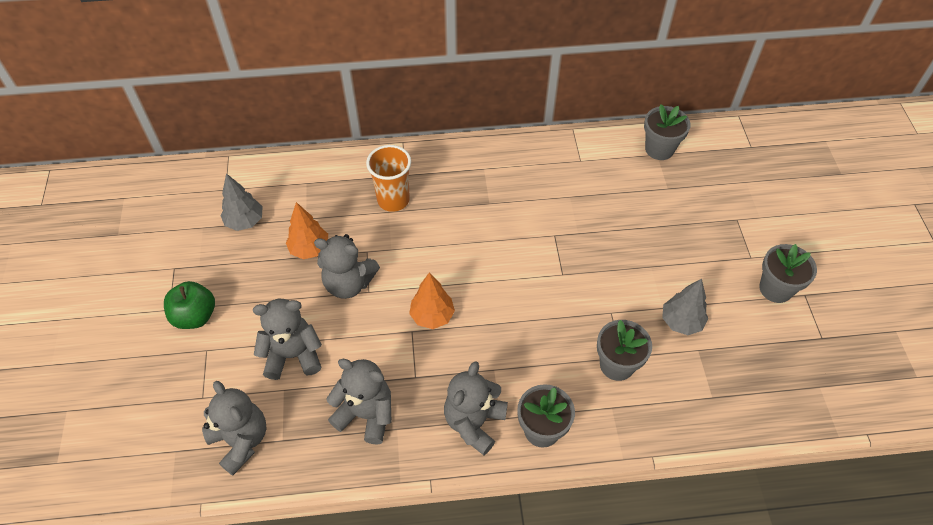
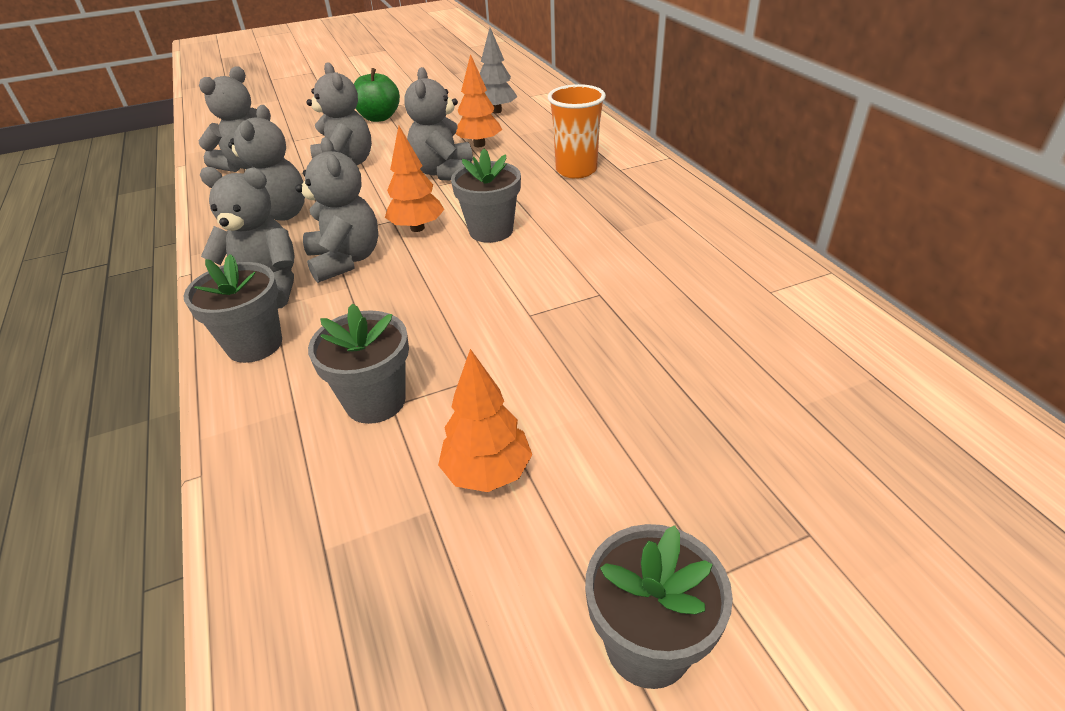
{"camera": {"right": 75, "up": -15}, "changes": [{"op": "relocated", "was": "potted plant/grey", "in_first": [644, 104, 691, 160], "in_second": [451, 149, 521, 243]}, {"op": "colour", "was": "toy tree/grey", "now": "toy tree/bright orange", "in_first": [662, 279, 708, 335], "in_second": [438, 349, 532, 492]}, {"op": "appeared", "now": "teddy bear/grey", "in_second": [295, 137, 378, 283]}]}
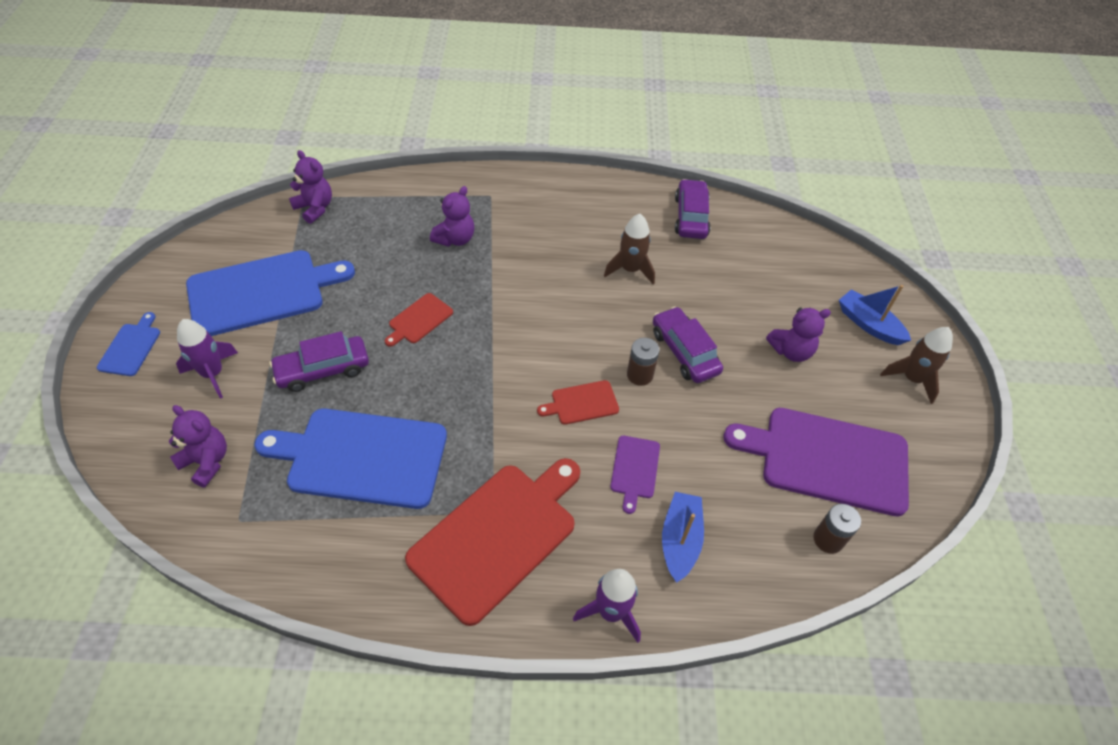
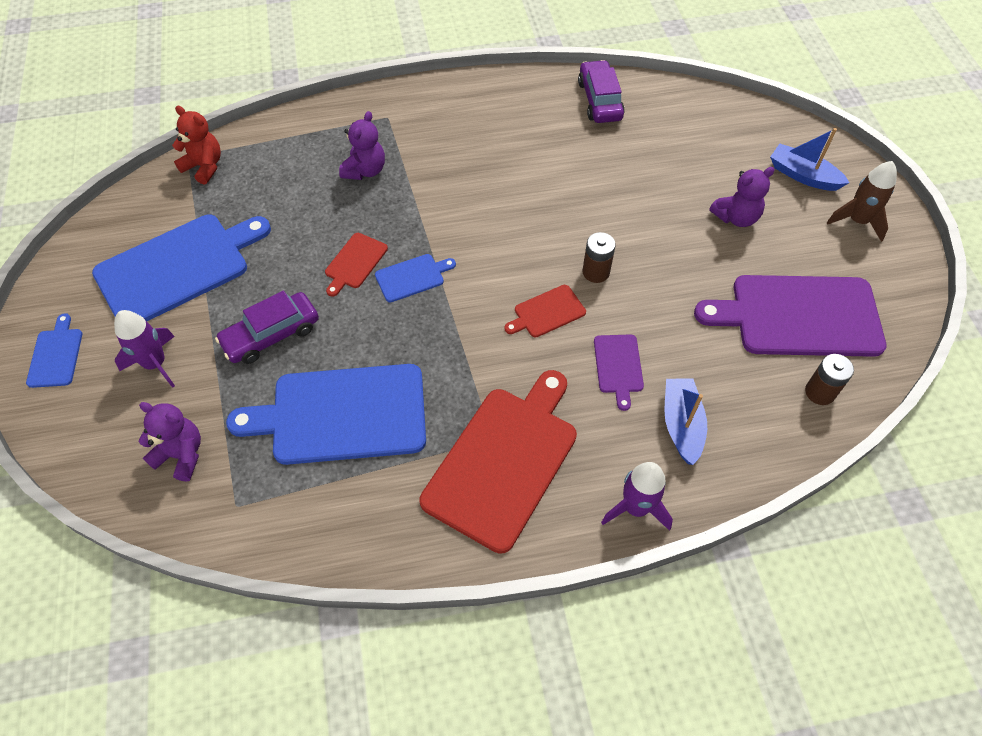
{"camera": {"right": -10, "up": 5}, "changes": [{"op": "colour", "was": "teddy bear/violet", "now": "teddy bear/crimson", "in_first": [289, 150, 332, 224], "in_second": [172, 106, 221, 185]}, {"op": "missing", "was": "spaceship/dark brown", "in_first": [604, 214, 655, 285]}, {"op": "missing", "was": "toy car/violet", "in_first": [653, 307, 723, 383]}, {"op": "appeared", "now": "chopping board/royal blue", "in_second": [375, 254, 456, 302]}]}
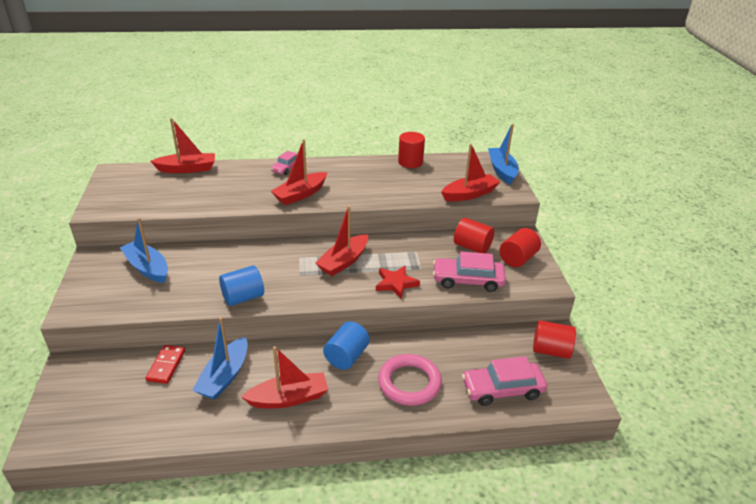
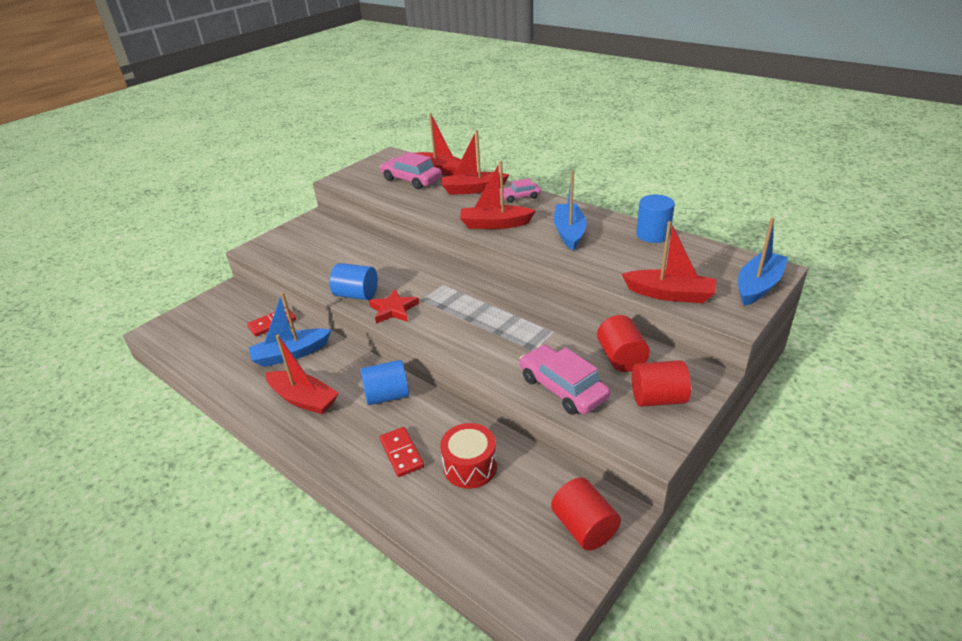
{"camera": {"right": 50, "up": 0}, "changes": [{"op": "relocated", "was": "toy boat/royal blue", "in_first": [120, 217, 168, 283], "in_second": [554, 171, 587, 251]}, {"op": "relocated", "was": "toy boat/crimson", "in_first": [315, 206, 368, 276], "in_second": [441, 130, 509, 195]}, {"op": "relocated", "was": "five-pointed star/crimson", "in_first": [376, 266, 420, 299], "in_second": [369, 289, 419, 324]}, {"op": "exchanged", "was": "torus/rosy", "now": "domino tile/crimson", "in_first": [378, 354, 442, 406], "in_second": [380, 427, 424, 477]}, {"op": "colour", "was": "cylinder shape/crimson", "now": "cylinder shape/royal blue", "in_first": [398, 132, 425, 168], "in_second": [636, 194, 675, 243]}, {"op": "relocated", "was": "toy car/rosy", "in_first": [462, 356, 547, 406], "in_second": [380, 152, 442, 189]}, {"op": "appeared", "now": "drum/crimson", "in_second": [440, 423, 497, 489]}]}
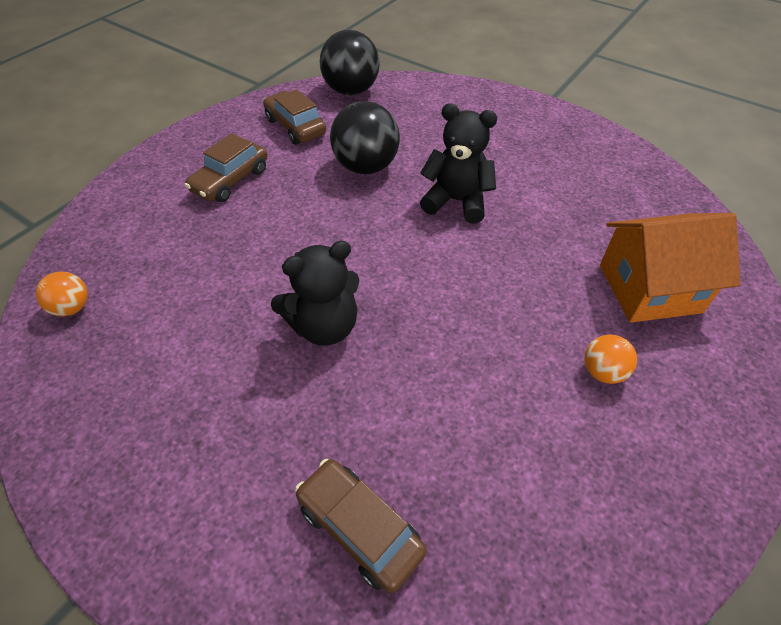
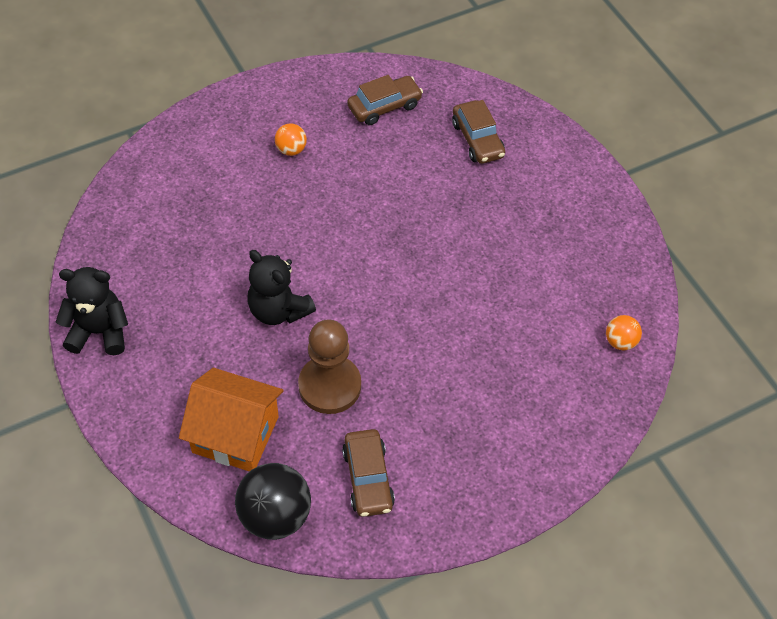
{"camera": {"right": -155, "up": 5}, "changes": [{"op": "relocated", "was": "toy car/dark brown", "in_first": [184, 133, 267, 202], "in_second": [347, 75, 423, 125]}, {"op": "relocated", "was": "teddy bear/jet-black", "in_first": [271, 241, 359, 345], "in_second": [56, 267, 128, 355]}, {"op": "exchanged", "was": "play ball/jet-black", "now": "chess pawn/dark brown", "in_first": [330, 101, 400, 174], "in_second": [298, 320, 361, 414]}, {"op": "relocated", "was": "cottage/bright orange", "in_first": [600, 213, 740, 323], "in_second": [179, 368, 284, 472]}]}
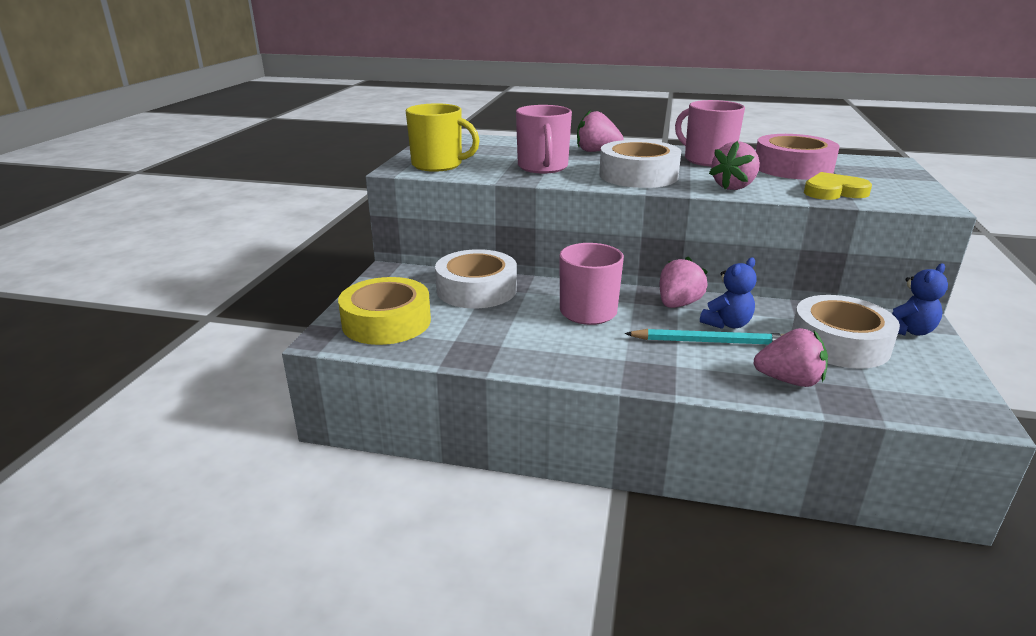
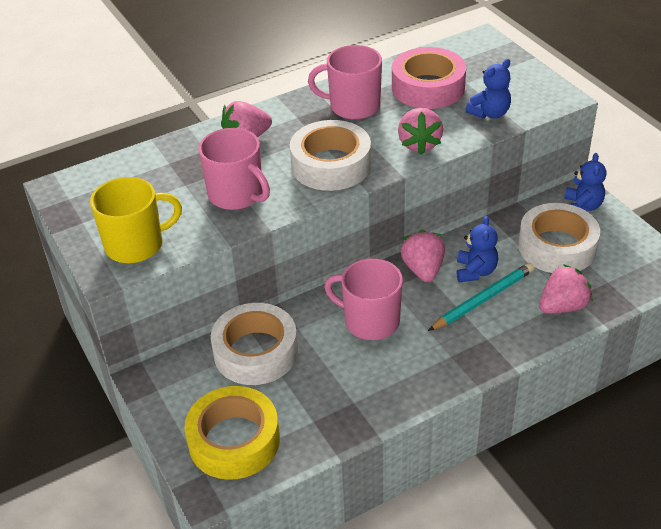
{"camera": {"right": -40, "up": 15}, "changes": [{"op": "exchanged", "was": "heart/yellow", "now": "teddy bear/royal blue", "in_first": [804, 172, 872, 200], "in_second": [466, 59, 511, 119]}]}
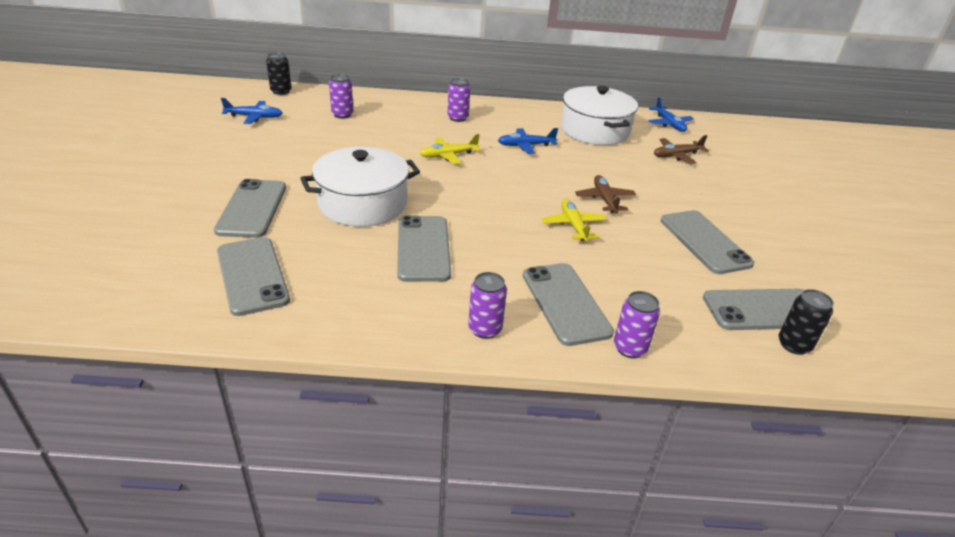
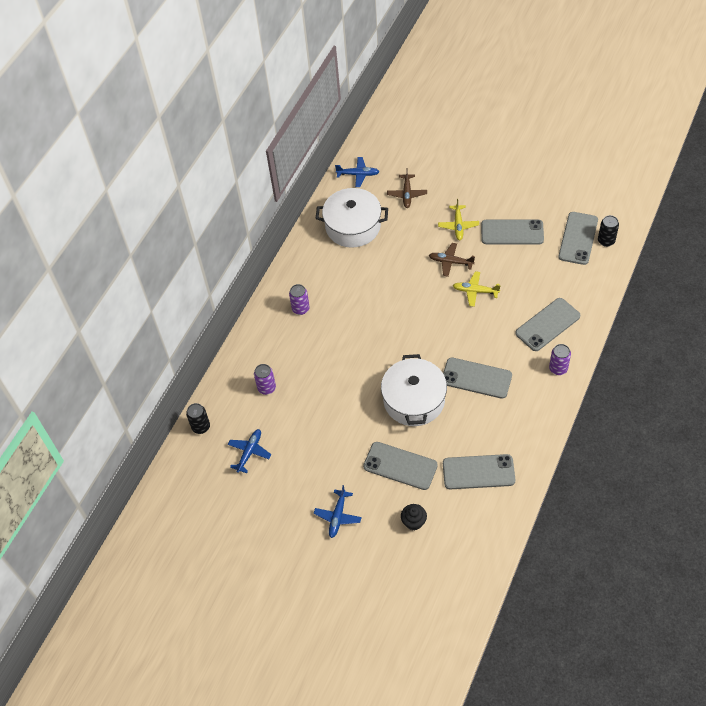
{"camera": {"right": -60, "up": 20}, "changes": [{"op": "relocated", "was": "toy plane/yellow", "in_first": [420, 134, 481, 164], "in_second": [438, 199, 479, 240]}, {"op": "relocated", "was": "toy plane/royal blue", "in_first": [498, 128, 558, 154], "in_second": [314, 485, 362, 538]}, {"op": "spun", "was": "smartphone/grey", "in_first": [523, 263, 614, 346], "in_second": [515, 298, 580, 351], "clockwise": -45}, {"op": "missing", "was": "can/violet", "in_first": [614, 291, 660, 358]}, {"op": "appeared", "now": "muffin/jet-black", "in_second": [401, 504, 427, 530]}]}
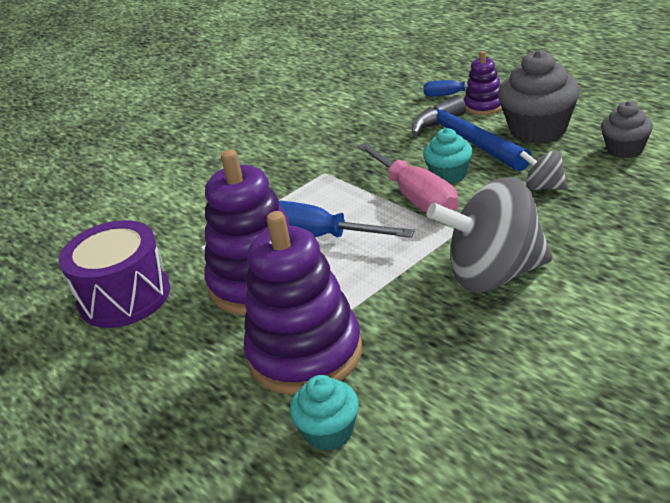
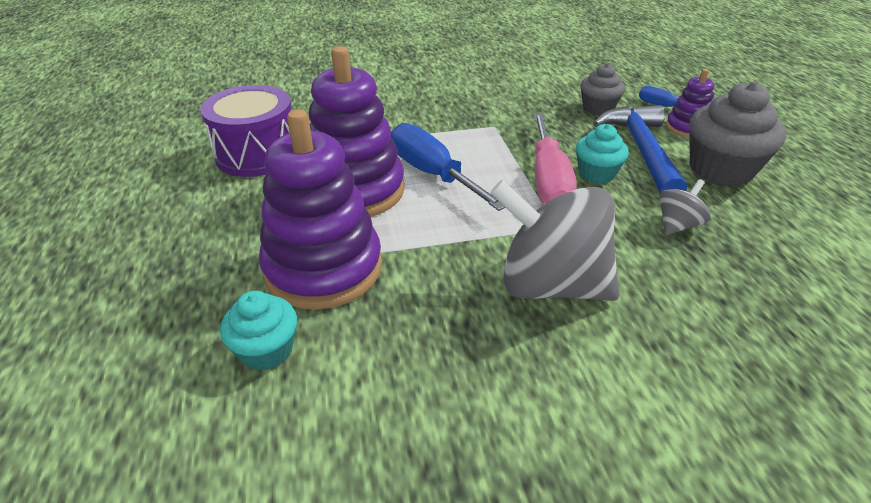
{"camera": {"right": 25, "up": 5}, "changes": [{"op": "spun", "was": "spinning top/grey", "in_first": [520, 150, 568, 190], "in_second": [659, 179, 711, 235], "clockwise": 75}, {"op": "relocated", "was": "muffin/grey", "in_first": [601, 101, 653, 158], "in_second": [581, 64, 625, 115]}]}
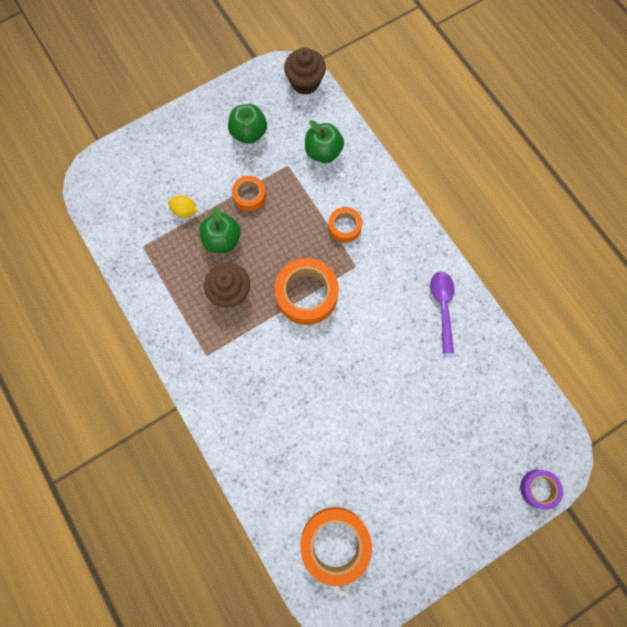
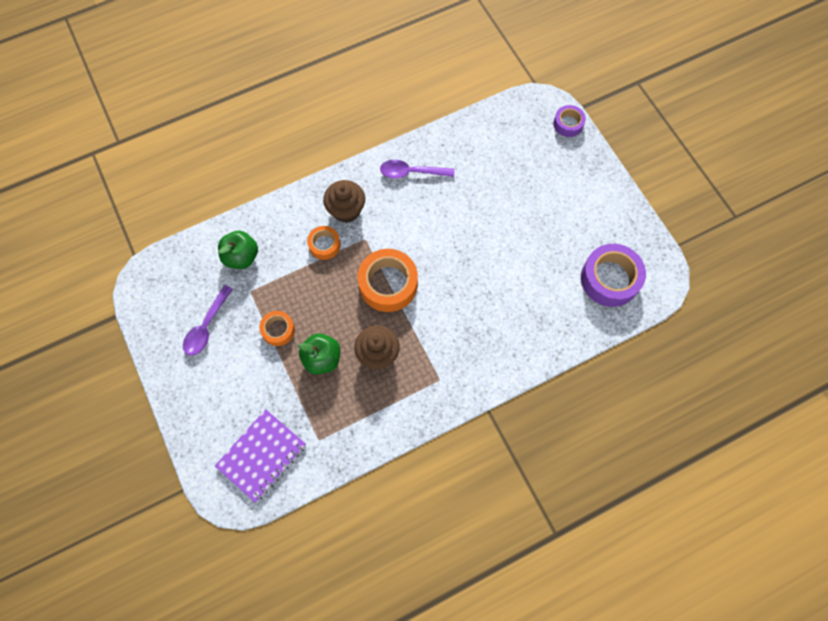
{"camera": {"right": -85, "up": -5}, "changes": [{"op": "missing", "was": "lemon/yellow", "in_first": [168, 195, 198, 218]}, {"op": "exchanged", "was": "apple fruit/leaf-green", "now": "teaspoon/violet", "in_first": [228, 104, 267, 144], "in_second": [183, 285, 233, 356]}, {"op": "relocated", "was": "muffin/dark brown", "in_first": [284, 47, 326, 95], "in_second": [323, 180, 365, 223]}, {"op": "colour", "was": "roll of tape/bright orange", "now": "roll of tape/violet", "in_first": [300, 507, 372, 586], "in_second": [581, 244, 646, 307]}, {"op": "appeared", "now": "notebook/violet", "in_second": [215, 409, 306, 503]}]}
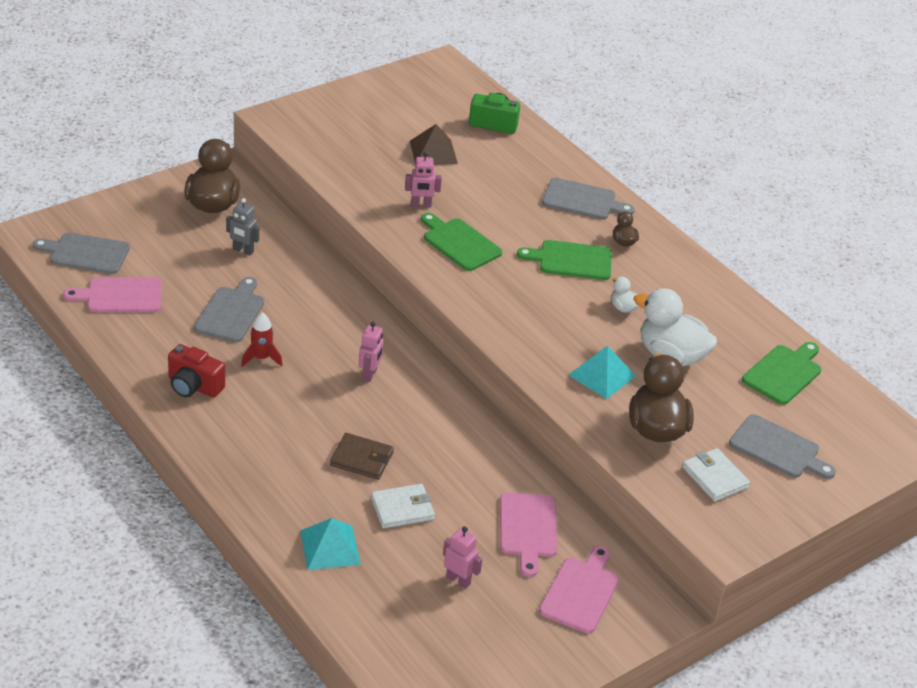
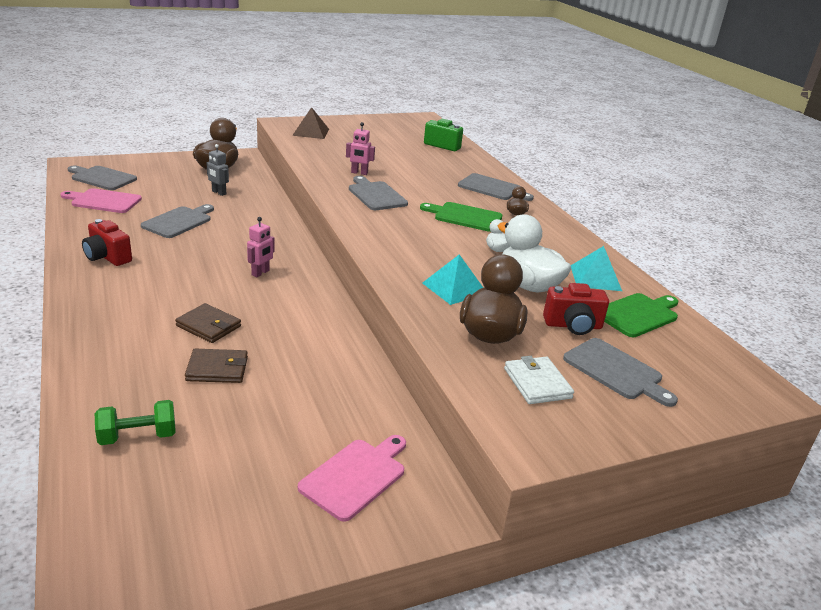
{"camera": {"right": 15, "up": -10}, "changes": [{"op": "missing", "was": "spaceship/crimson", "in_first": [241, 312, 283, 367]}, {"op": "relocated", "was": "pyramid shape/teal", "in_first": [300, 518, 361, 570], "in_second": [571, 246, 622, 291]}, {"op": "colour", "was": "wallet/white", "now": "wallet/dark brown", "in_first": [371, 484, 435, 528], "in_second": [185, 349, 248, 383]}, {"op": "relocated", "was": "pyramid shape/dark brown", "in_first": [410, 124, 458, 165], "in_second": [292, 107, 329, 139]}, {"op": "colour", "was": "chopping board/leaf-green", "now": "chopping board/grey", "in_first": [421, 213, 502, 271], "in_second": [349, 176, 408, 210]}, {"op": "missing", "was": "robot figure/rosy", "in_first": [443, 526, 482, 589]}, {"op": "missing", "was": "chopping board/rosy", "in_first": [500, 492, 558, 577]}, {"op": "appeared", "now": "dumbbell/leaf-green", "in_second": [95, 400, 176, 445]}, {"op": "appeared", "now": "photo camera/crimson", "in_second": [543, 283, 609, 335]}]}
